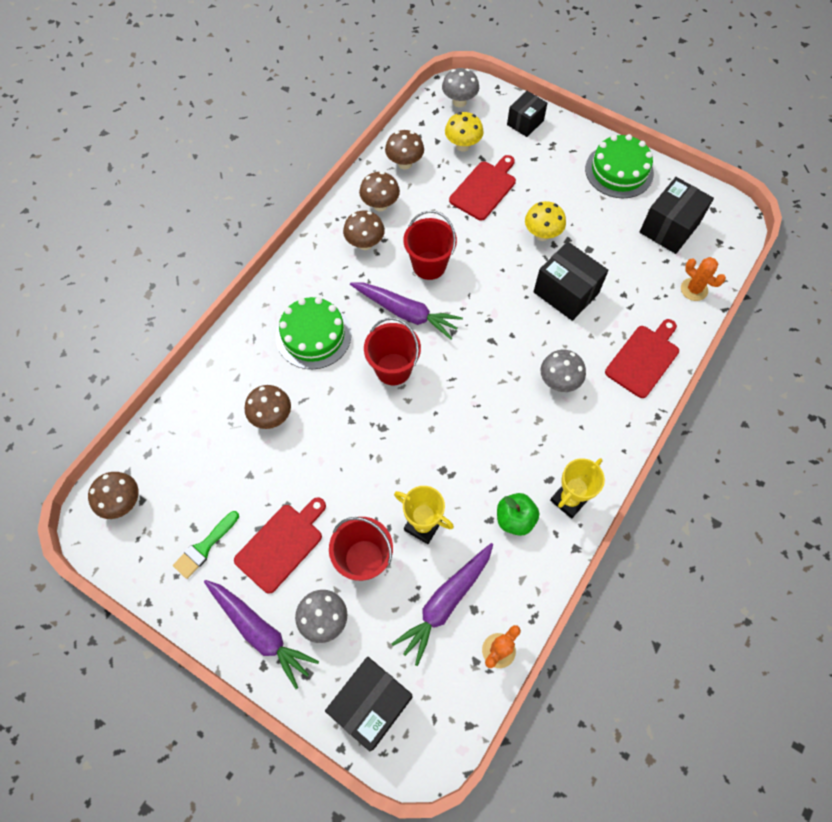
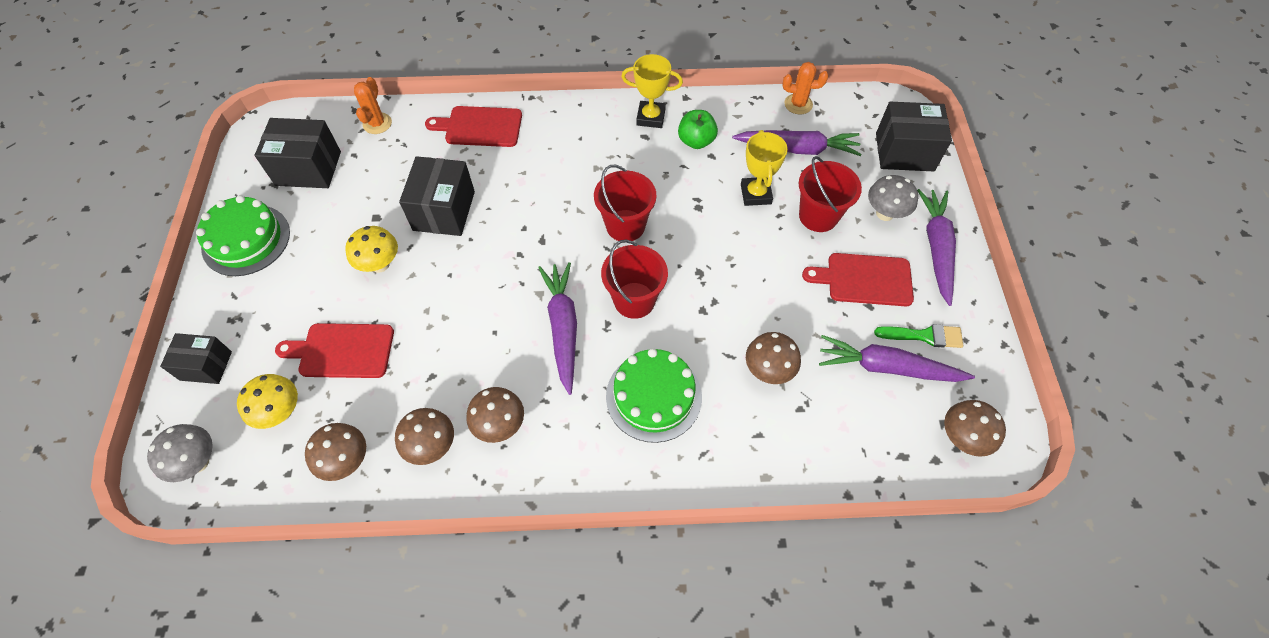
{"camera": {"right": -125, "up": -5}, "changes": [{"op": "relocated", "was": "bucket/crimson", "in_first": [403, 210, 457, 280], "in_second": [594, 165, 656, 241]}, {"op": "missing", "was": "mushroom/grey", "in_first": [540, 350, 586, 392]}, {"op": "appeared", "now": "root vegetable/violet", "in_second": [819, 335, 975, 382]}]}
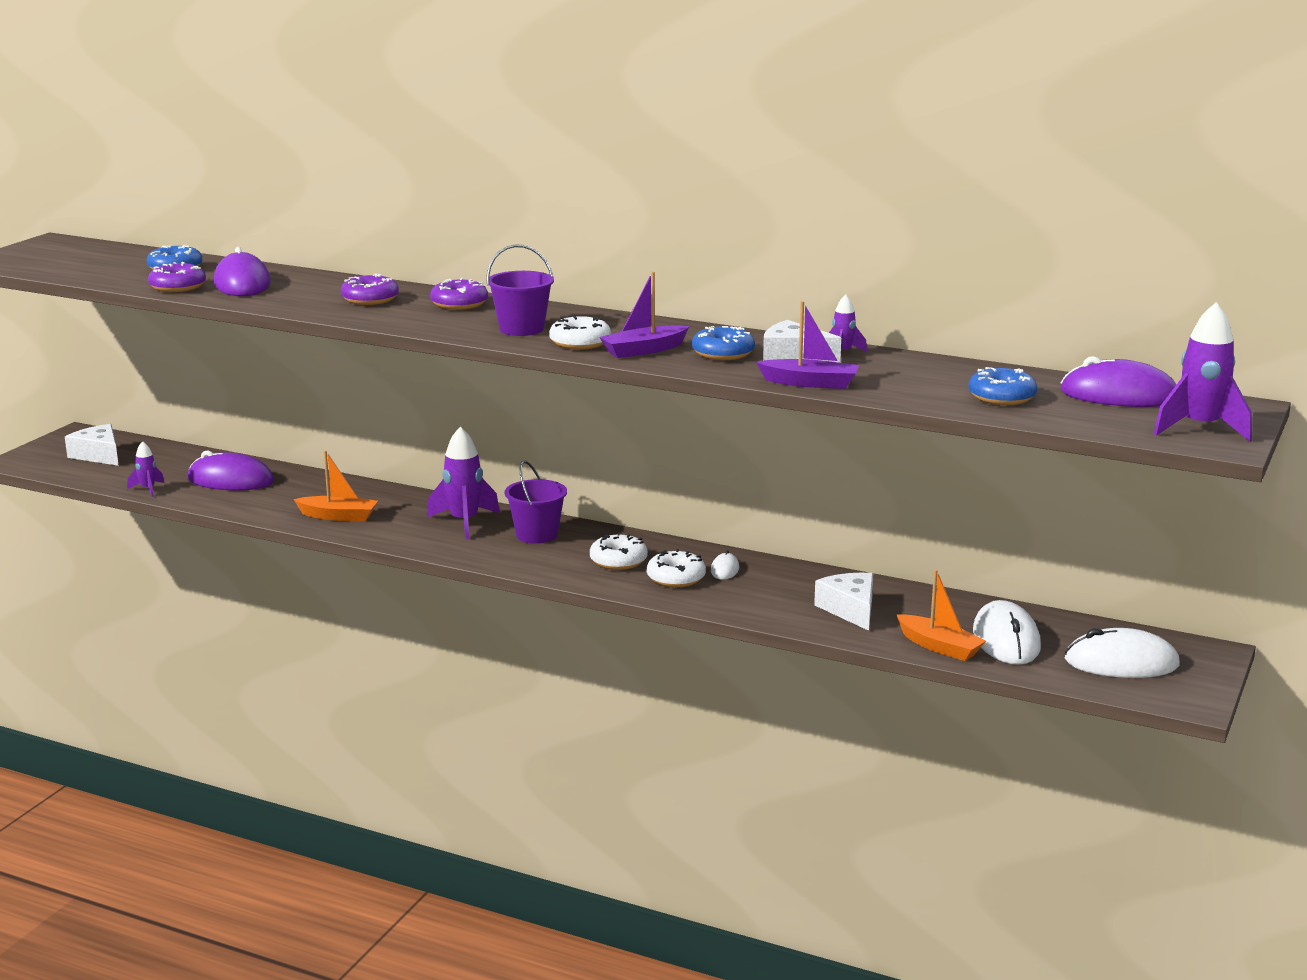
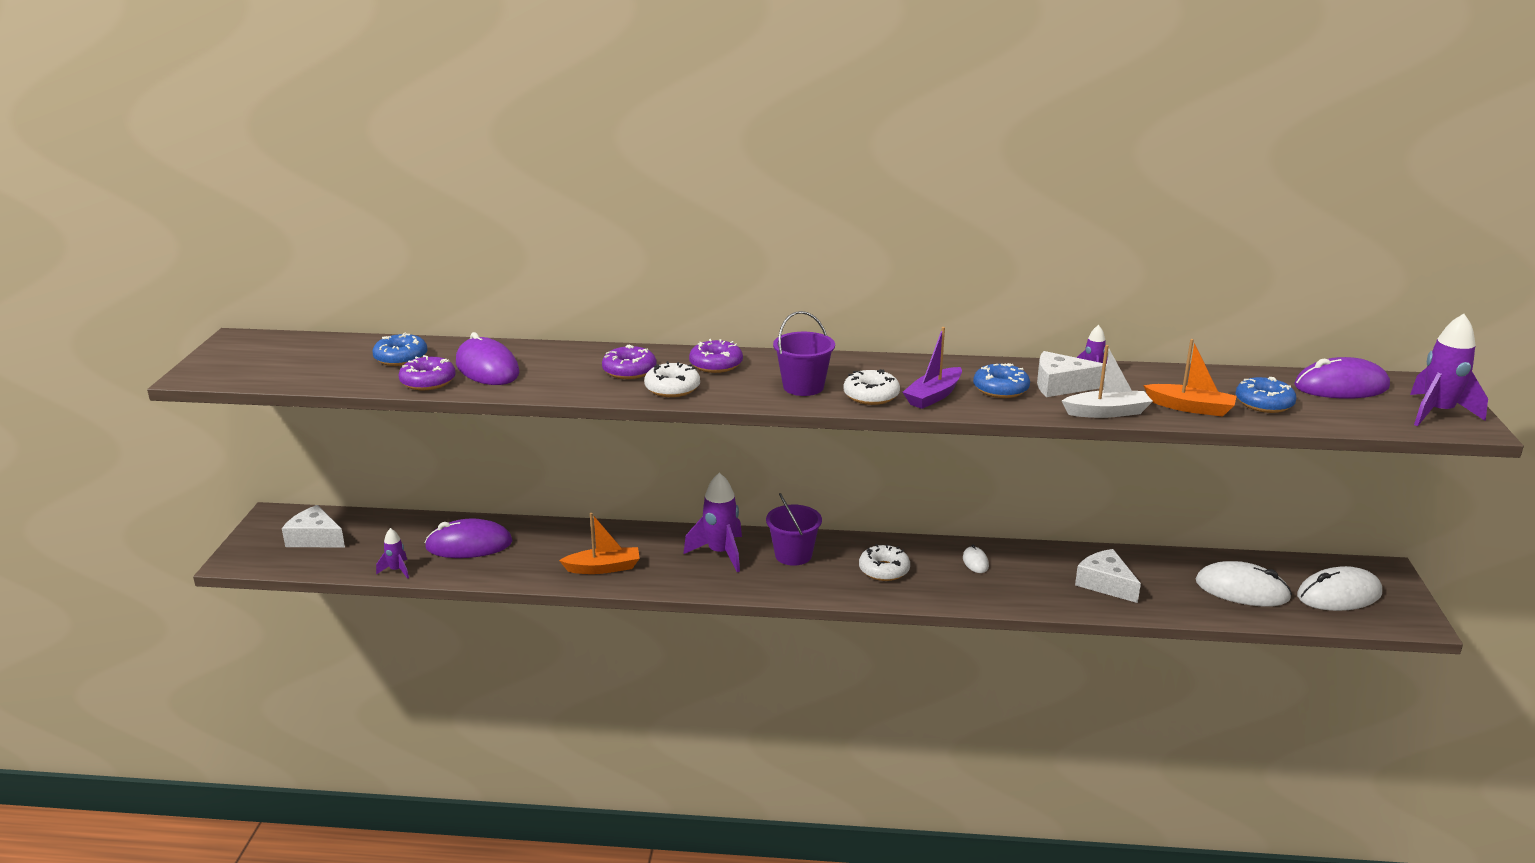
{"camera": {"right": -20, "up": 5}, "changes": [{"op": "relocated", "was": "doughnut/white", "in_first": [647, 549, 706, 587], "in_second": [644, 361, 700, 397]}, {"op": "colour", "was": "toy boat/violet", "now": "toy boat/white", "in_first": [756, 301, 859, 389], "in_second": [1062, 345, 1153, 418]}, {"op": "relocated", "was": "toy boat/bright orange", "in_first": [896, 569, 986, 661], "in_second": [1143, 339, 1237, 417]}, {"op": "spun", "was": "PC mouse/white", "in_first": [973, 600, 1041, 665], "in_second": [1196, 561, 1292, 607], "clockwise": -45}]}
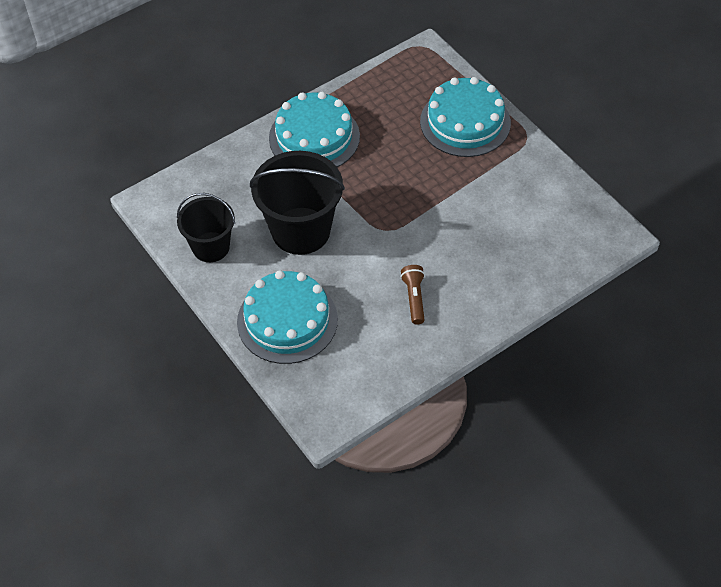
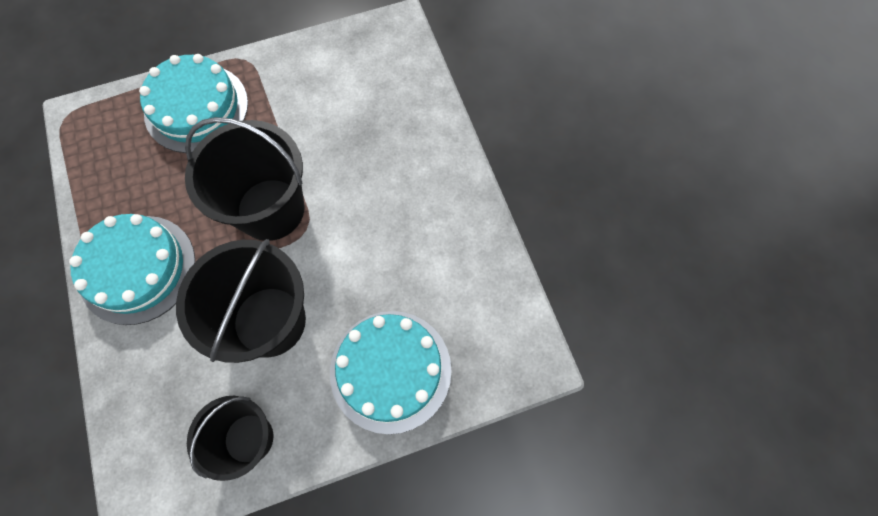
{"camera": {"right": -75, "up": 15}, "changes": [{"op": "missing", "was": "flashlight/dark brown", "in_first": [401, 265, 425, 325]}, {"op": "appeared", "now": "bucket/jet-black", "in_second": [185, 117, 304, 241]}]}
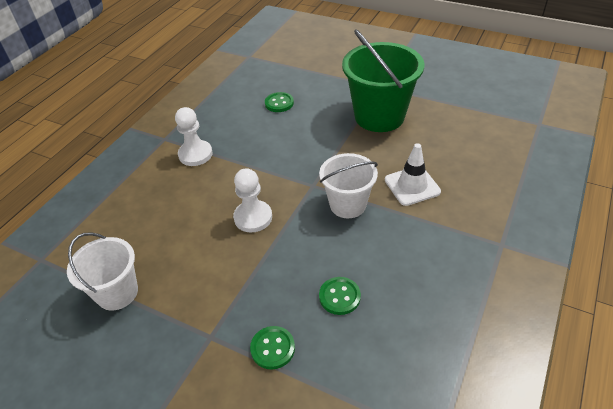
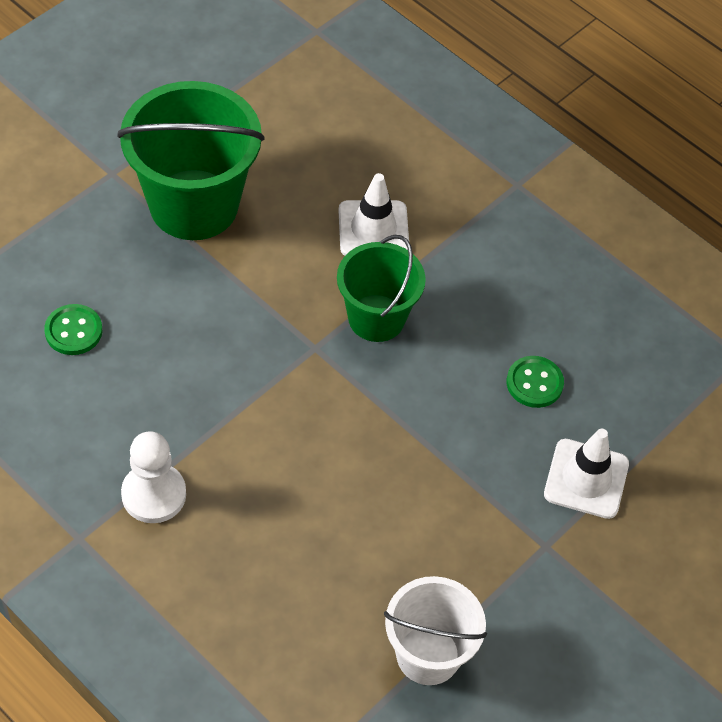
{"camera": {"right": -80, "up": 10}, "changes": [{"op": "missing", "was": "chess pawn/white", "in_first": [233, 168, 272, 232]}, {"op": "exchanged", "was": "sewing button/leaf-green", "now": "safety cone/white", "in_first": [250, 326, 295, 369], "in_second": [544, 429, 629, 519]}, {"op": "colour", "was": "bucket/white", "now": "bucket/leaf-green", "in_first": [319, 153, 378, 218], "in_second": [337, 235, 426, 342]}]}
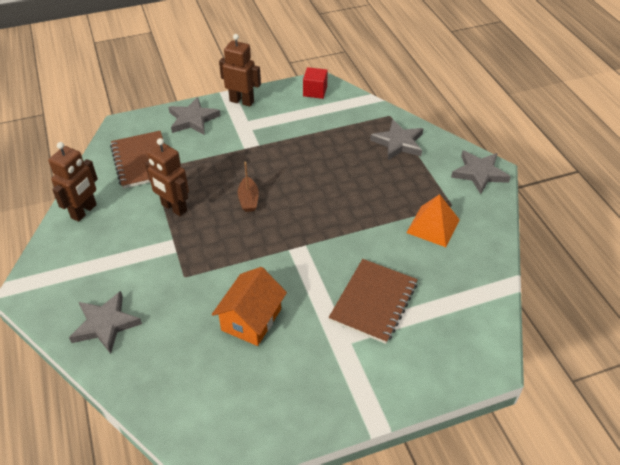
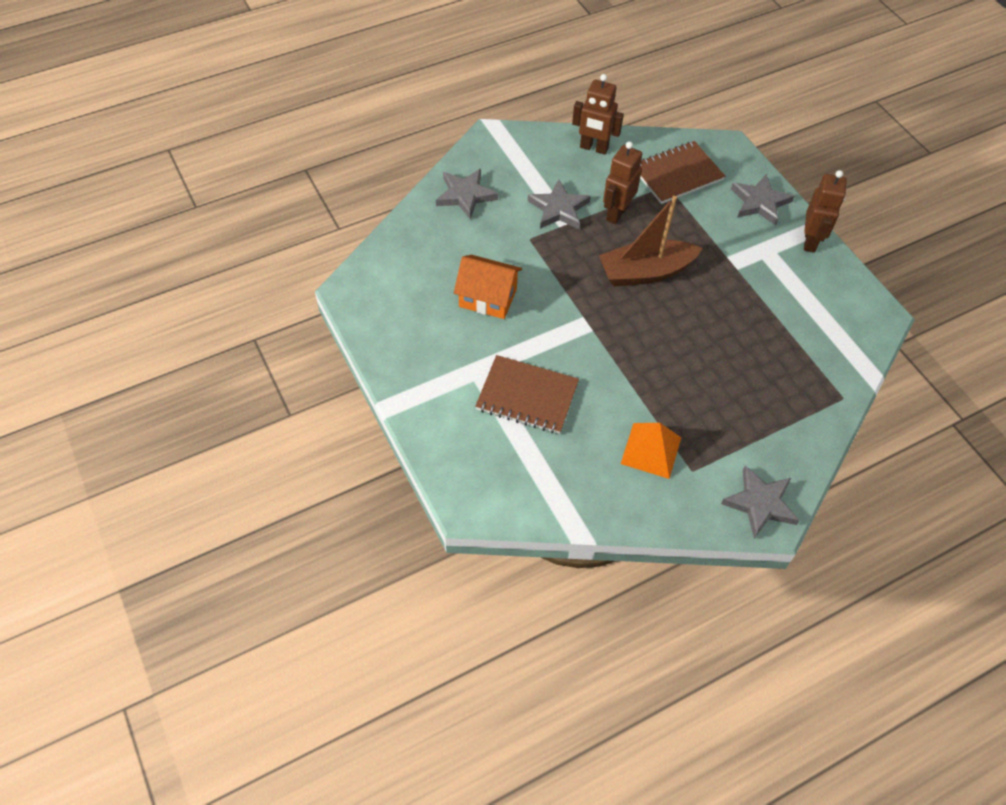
{"camera": {"right": 80, "up": 10}, "changes": [{"op": "size", "was": "toy boat/dark brown", "in_first": [238, 162, 259, 212], "in_second": [599, 196, 703, 287], "ratio": 2.03}, {"op": "missing", "was": "block/crimson", "in_first": [303, 67, 328, 99]}, {"op": "relocated", "was": "five-pointed star/grey", "in_first": [370, 119, 423, 160], "in_second": [528, 179, 591, 229]}]}
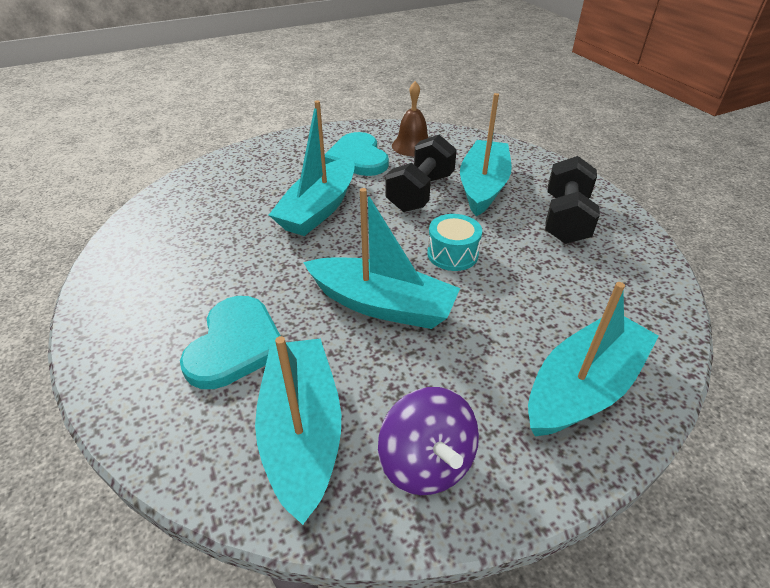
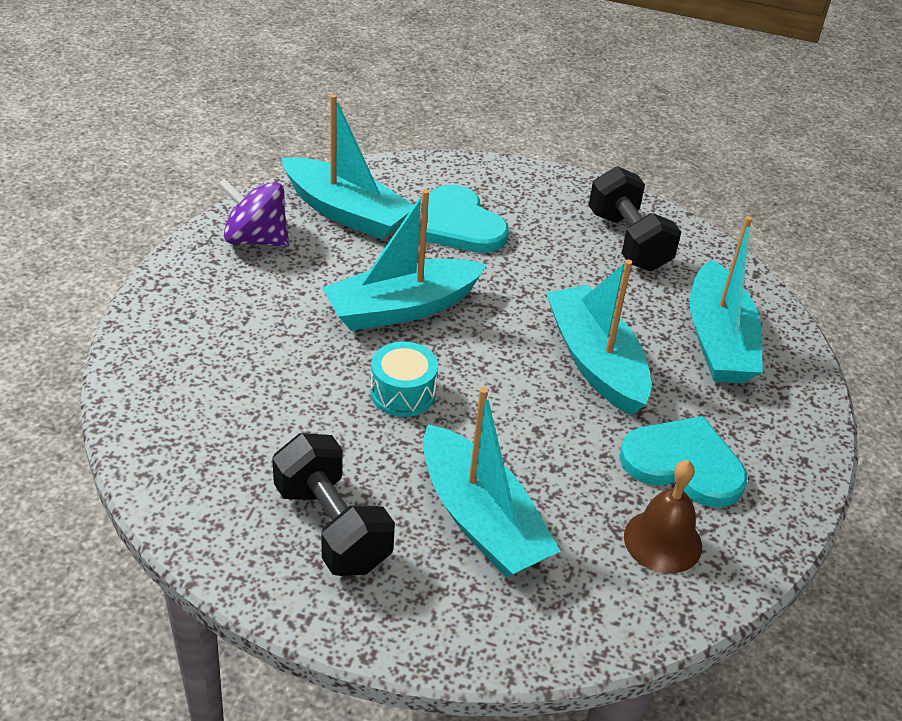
{"camera": {"right": 130, "up": 0}, "changes": [{"op": "relocated", "was": "dumbbell/jet-black", "in_first": [386, 135, 457, 212], "in_second": [589, 166, 681, 271]}, {"op": "relocated", "was": "toy boat/teal", "in_first": [528, 282, 659, 437], "in_second": [690, 216, 763, 383]}]}
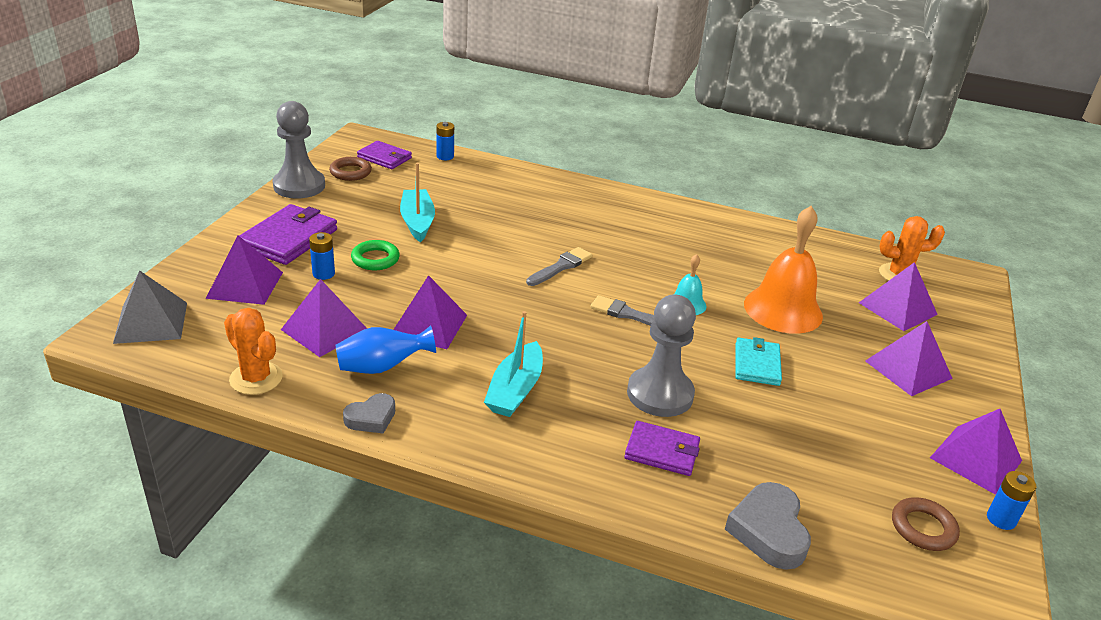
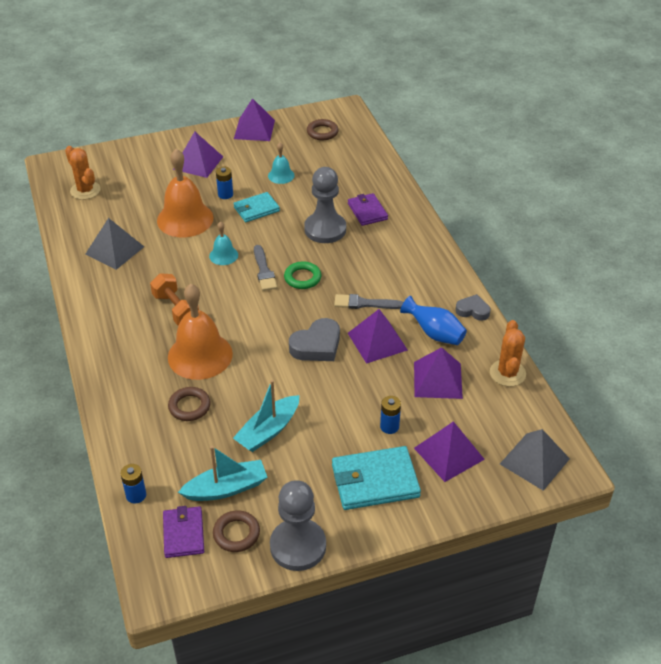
{"camera": {"right": -125, "up": 10}, "changes": [{"op": "colour", "was": "wallet/violet", "now": "wallet/teal", "in_first": [239, 204, 337, 265], "in_second": [332, 446, 421, 510]}, {"op": "relocated", "was": "torus/leaf-green", "in_first": [351, 240, 400, 270], "in_second": [284, 261, 321, 289]}, {"op": "relocated", "was": "toy boat/teal", "in_first": [484, 311, 543, 417], "in_second": [178, 446, 267, 501]}, {"op": "relocated", "was": "paint brush/grey", "in_first": [526, 247, 592, 286], "in_second": [334, 294, 404, 309]}, {"op": "relocated", "was": "heart/grey", "in_first": [725, 482, 811, 570], "in_second": [289, 318, 340, 361]}, {"op": "missing", "was": "pyramid shape/violet", "in_first": [859, 262, 938, 331]}, {"op": "relocated", "was": "AA battery/royal blue", "in_first": [987, 471, 1036, 530], "in_second": [216, 167, 233, 199]}, {"op": "appeared", "now": "pyramid shape/grey", "in_second": [86, 218, 144, 270]}, {"op": "appeared", "now": "dumbbell/bright orange", "in_second": [150, 273, 199, 326]}, {"op": "appeared", "now": "school bell/bright orange", "in_second": [168, 284, 233, 380]}, {"op": "appeared", "now": "torus/dark brown", "in_second": [168, 387, 211, 421]}, {"op": "appeared", "now": "school bell/teal", "in_second": [268, 142, 295, 184]}]}
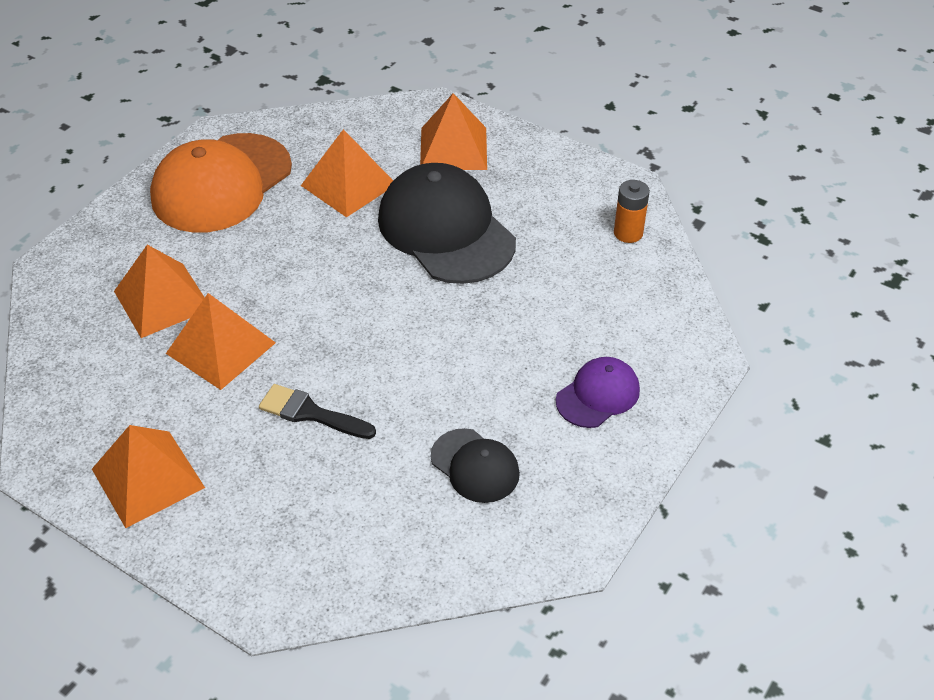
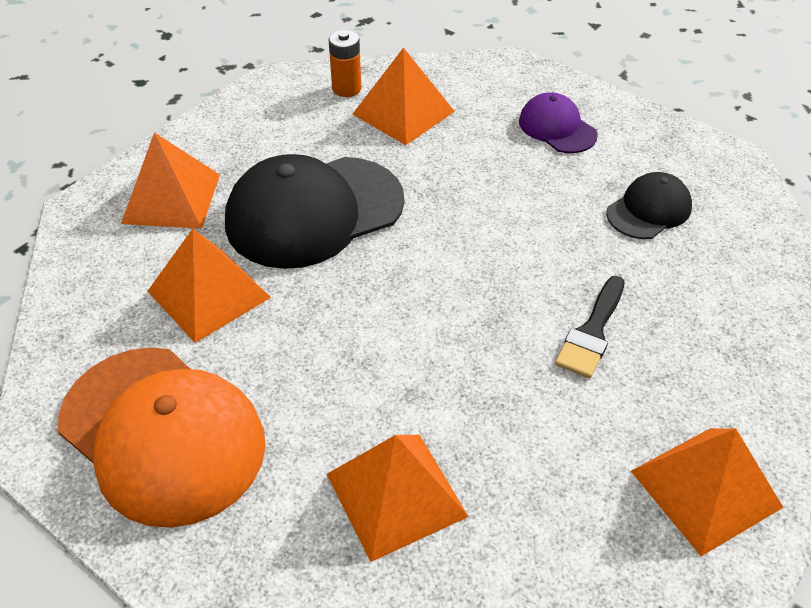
{"camera": {"right": -85, "up": 0}, "changes": [{"op": "relocated", "was": "pyramid shape/bright orange", "in_first": [166, 293, 276, 390], "in_second": [353, 47, 455, 145]}]}
